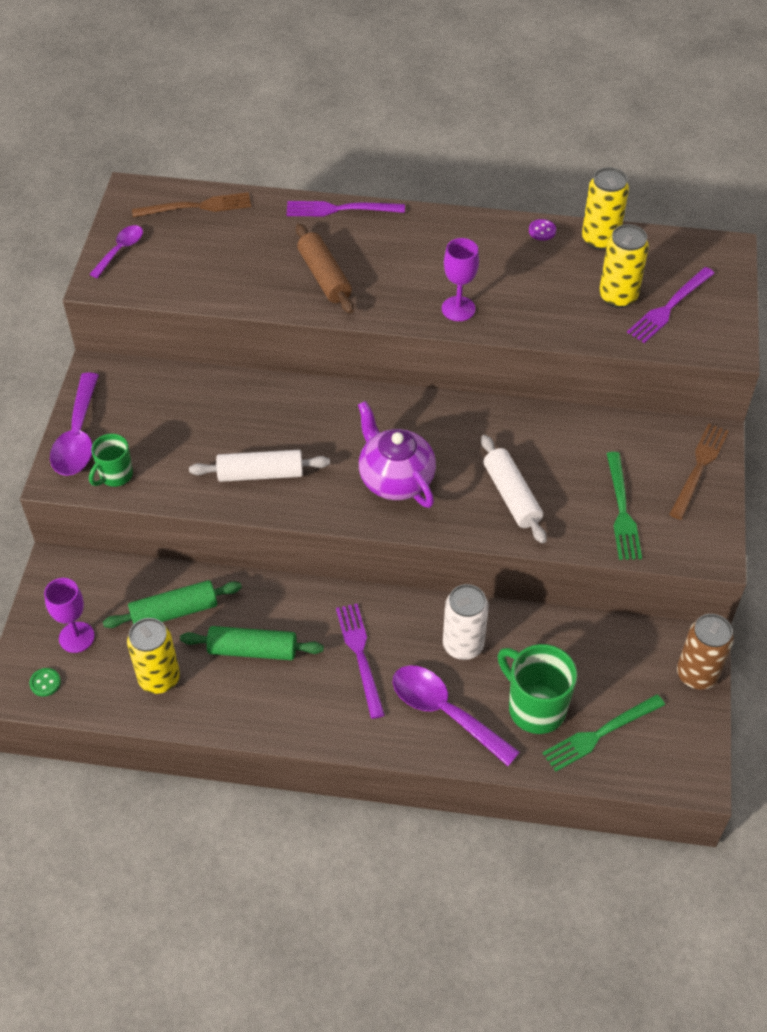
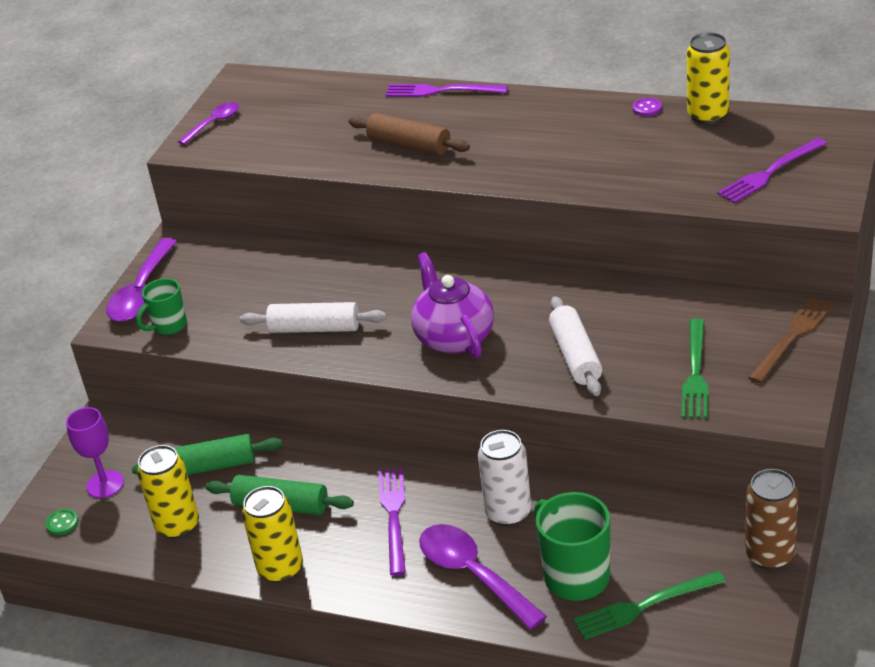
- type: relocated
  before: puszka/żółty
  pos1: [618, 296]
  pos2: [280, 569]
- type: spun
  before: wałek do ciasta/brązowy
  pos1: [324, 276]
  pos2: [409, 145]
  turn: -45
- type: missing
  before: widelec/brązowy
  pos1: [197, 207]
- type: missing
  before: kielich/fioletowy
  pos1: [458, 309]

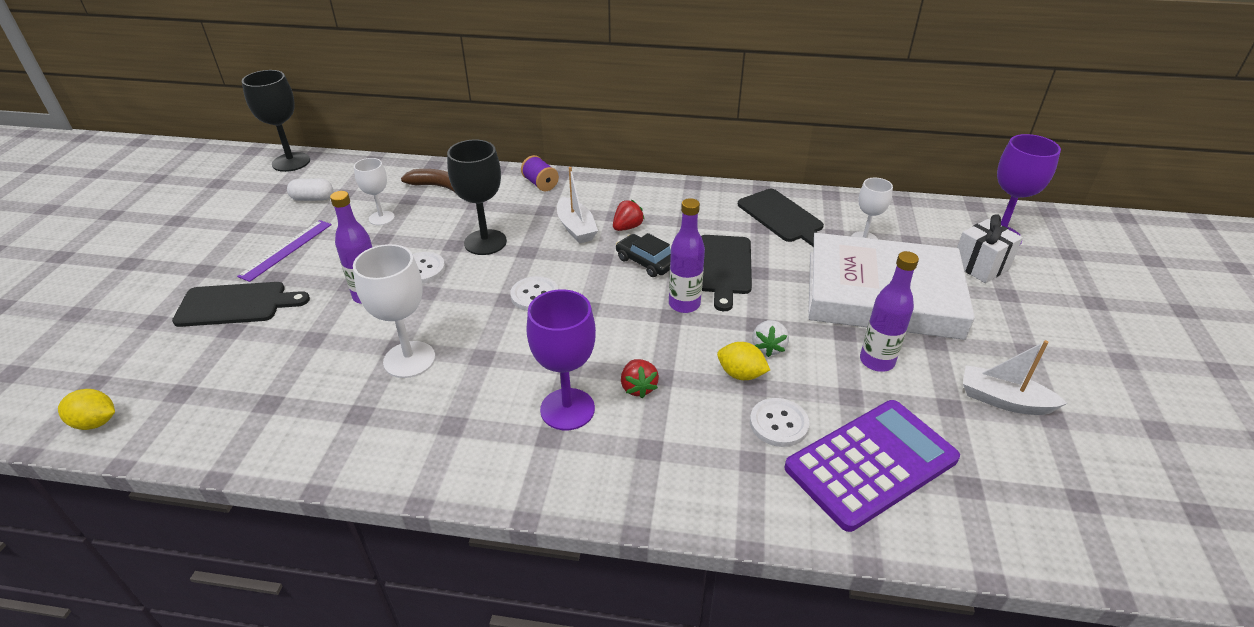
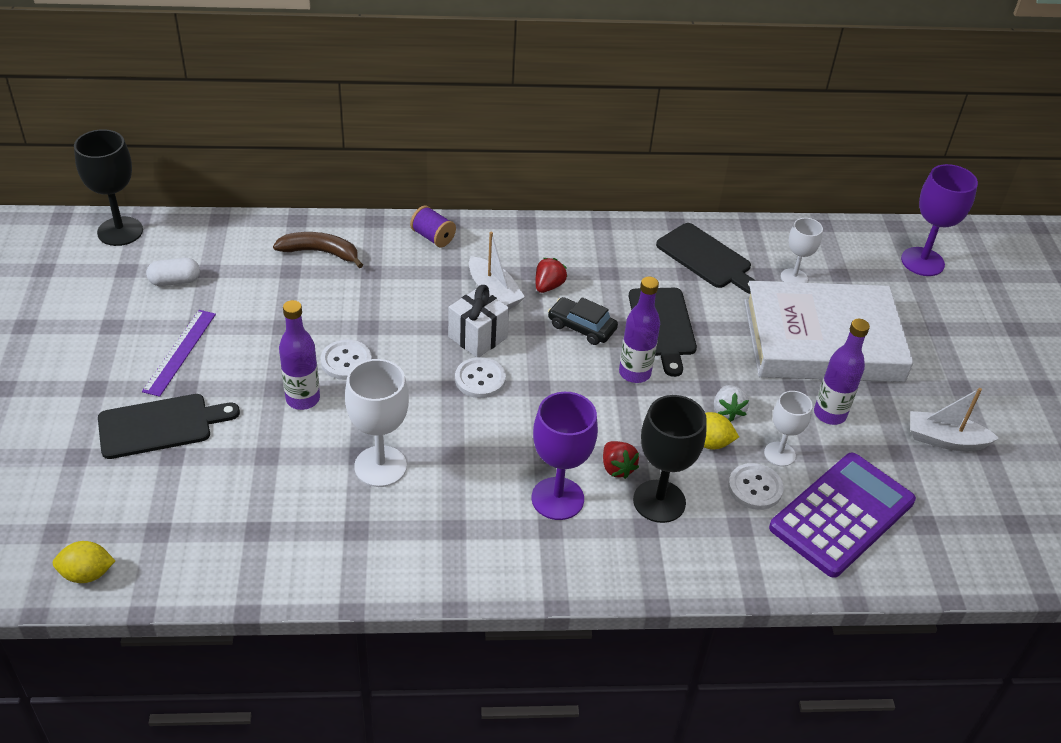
- type: relocated
  before: prezent/biały
  pos1: [980, 266]
  pos2: [478, 337]
- type: relocated
  before: kielich/czarny
  pos1: [485, 242]
  pos2: [659, 501]
- type: relocated
  before: kielich/biały
  pos1: [381, 218]
  pos2: [779, 454]

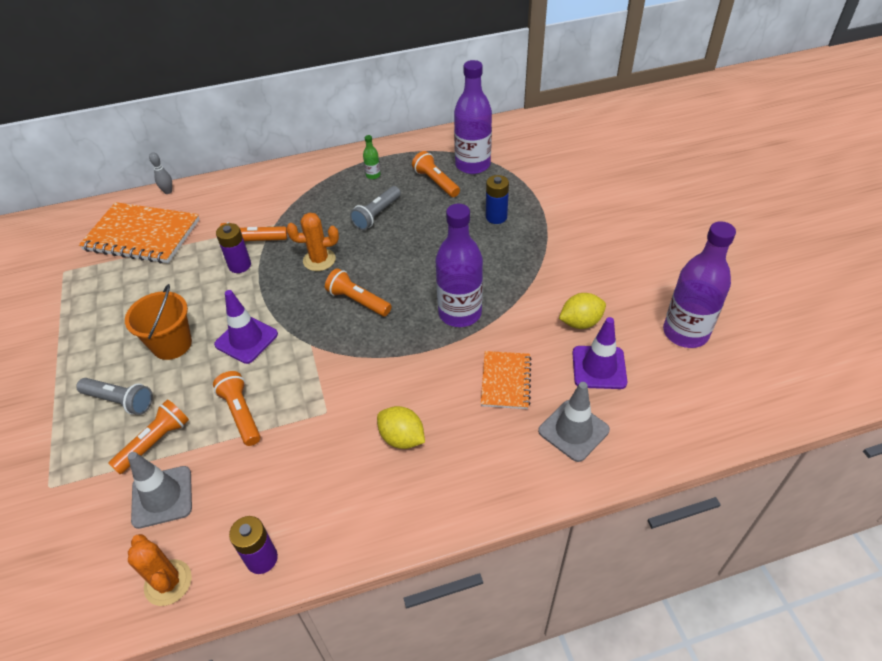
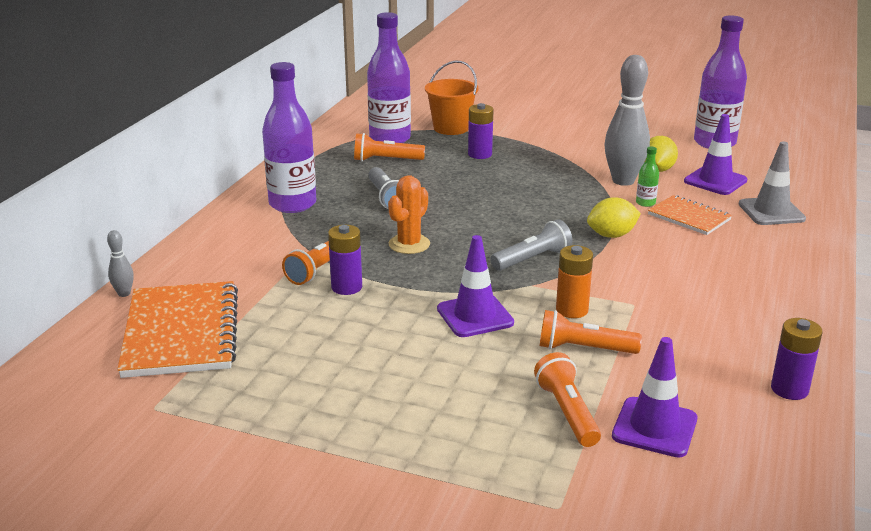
- type: spun
  before: zeszyt/pomarańczowy
  pos1: [142, 235]
  pos2: [181, 332]
  turn: -60
- type: relocated
  before: butelka/fioletowy
  pos1: [460, 313]
  pos2: [292, 204]
- type: relocated
  before: wiadro/pomarańczowy
  pos1: [172, 344]
  pos2: [451, 128]
- type: colour
  before: bateria/niebieski
  after: bateria/fioletowy
  pos1: [496, 217]
  pos2: [480, 154]
- type: relocated
  before: latarka/szary
  pos1: [120, 401]
  pos2: [532, 259]
- type: appeared
  after: bateria/pomarańczowy
  pos2: [572, 310]
- type: relocated
  before: cytryna/żółty
  pos1: [402, 438]
  pos2: [611, 235]
- type: appeared
  after: kręgiel/szary
  pos2: [623, 181]
- type: colour
  before: pachołek/szary
  after: pachołek/fioletowy
  pos1: [162, 497]
  pos2: [654, 427]
- type: relocated
  before: butelka/zielony
  pos1: [373, 175]
  pos2: [645, 203]
- type: missing
  before: kaktus/pomarańczowy
  pos1: [168, 582]
- type: missing
  before: latarka/pomarańczowy
  pos1: [358, 301]

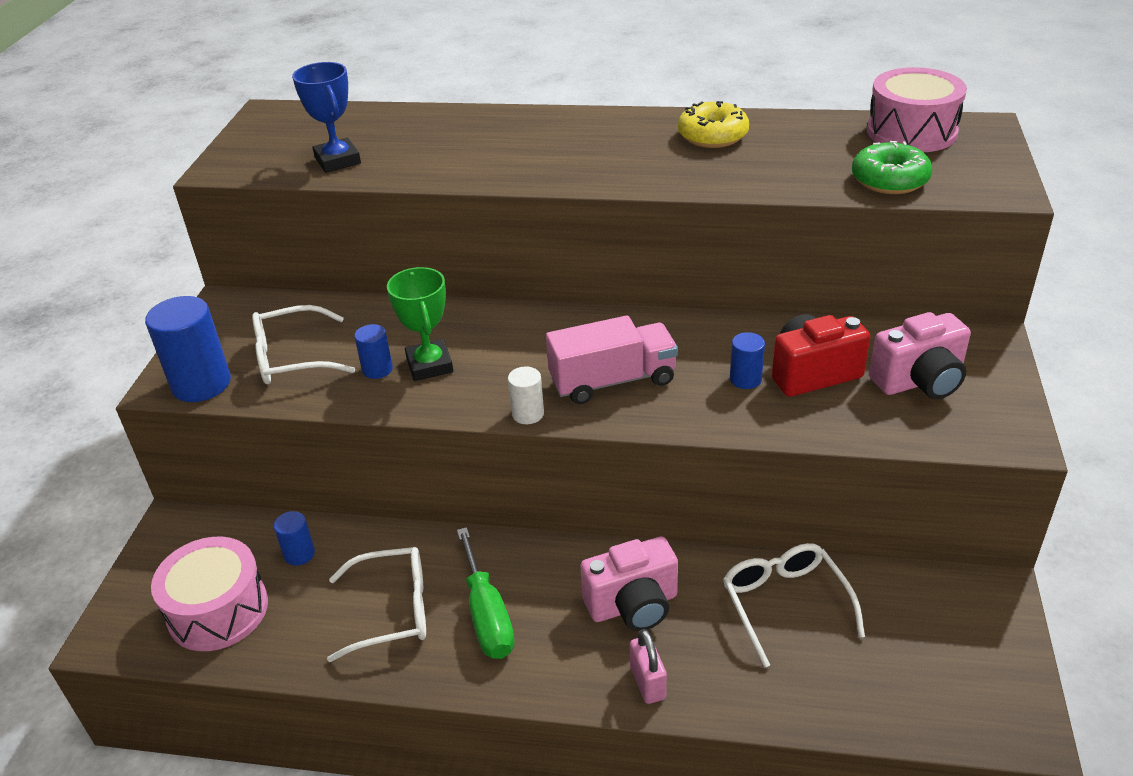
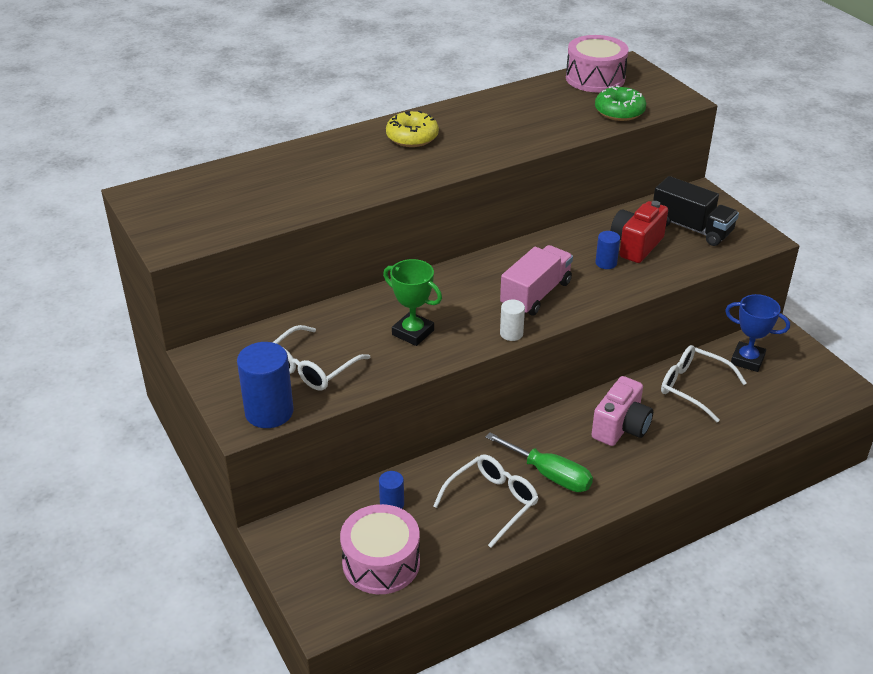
- type: relocated
  before: donut/żółty
  pos1: [712, 136]
  pos2: [412, 137]
- type: exchanged
  before: aparat fotograficzny/różowy
  after: ciężarówka/czarny
  pos1: [919, 381]
  pos2: [691, 228]
- type: relocated
  before: puchar/niebieski
  pos1: [337, 160]
  pos2: [747, 360]
- type: missing
  before: walec/niebieski
  pos1: [377, 369]
- type: missing
  before: kłódka/różowy
  pos1: [647, 683]

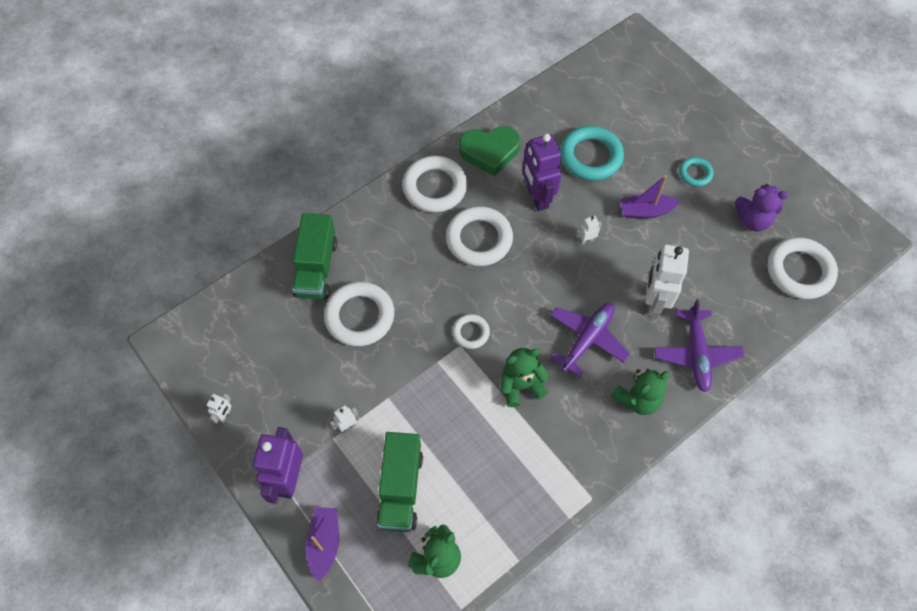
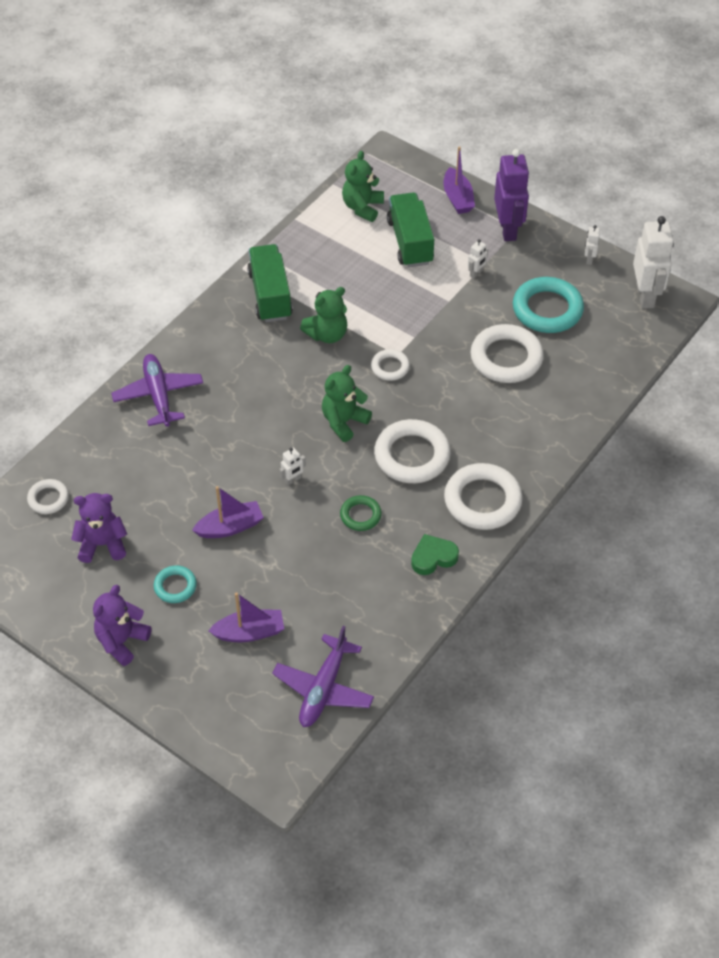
- type: size
  before: pierścień/biały
  pos1: [799, 271]
  pos2: [48, 499]
  scale: 0.53
- type: appeared
  after: miś/fioletowy
  pos2: [122, 641]
- type: appeared
  after: łódka/fioletowy
  pos2: [249, 632]
- type: relocated
  before: ciężarówka/zielony
  pos1: [316, 268]
  pos2: [270, 295]
- type: relocated
  before: samolot/fioletowy
  pos1: [587, 339]
  pos2: [323, 688]
- type: relocated
  before: miś/zielony
  pos1: [637, 399]
  pos2: [344, 422]
- type: exchanged
  before: robot/fioletowy
  after: pierścień/zielony
  pos1: [537, 197]
  pos2: [360, 515]
- type: size
  before: serce/zielony
  pos1: [489, 152]
  pos2: [433, 557]
  scale: 0.64
- type: relocated
  before: pierścień/turkusowy
  pos1: [590, 157]
  pos2: [547, 309]
- type: relocated
  before: robot/biały
  pos1: [654, 301]
  pos2: [645, 296]

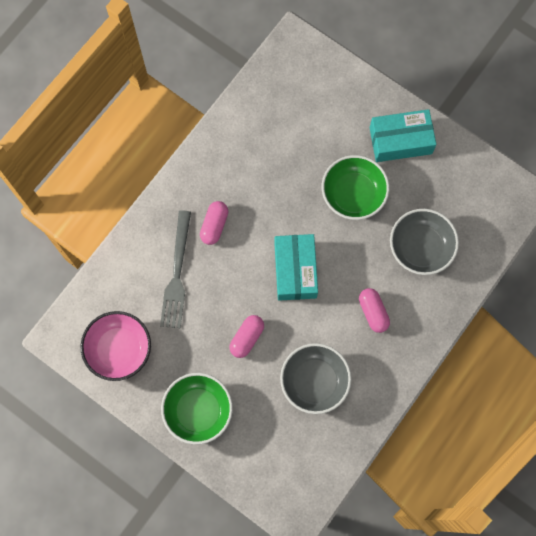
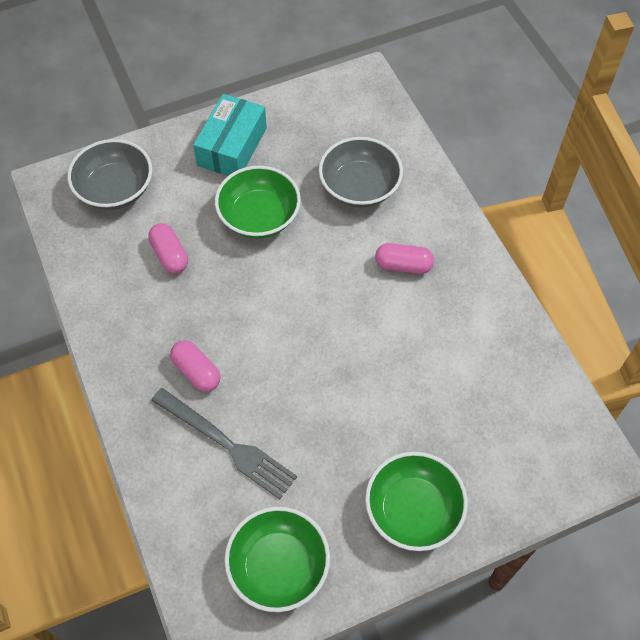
- type: relocated
  before: miska/szary
  pos1: [314, 381]
  pos2: [115, 189]
- type: relocated
  before: kapsułka/różowy
  pos1: [247, 338]
  pos2: [170, 255]
- type: colour
  before: miska/różowy
  after: miska/zielony
  pos1: [119, 349]
  pos2: [278, 566]
- type: missing
  before: pudełko/turkusowy
  pos1: [295, 270]

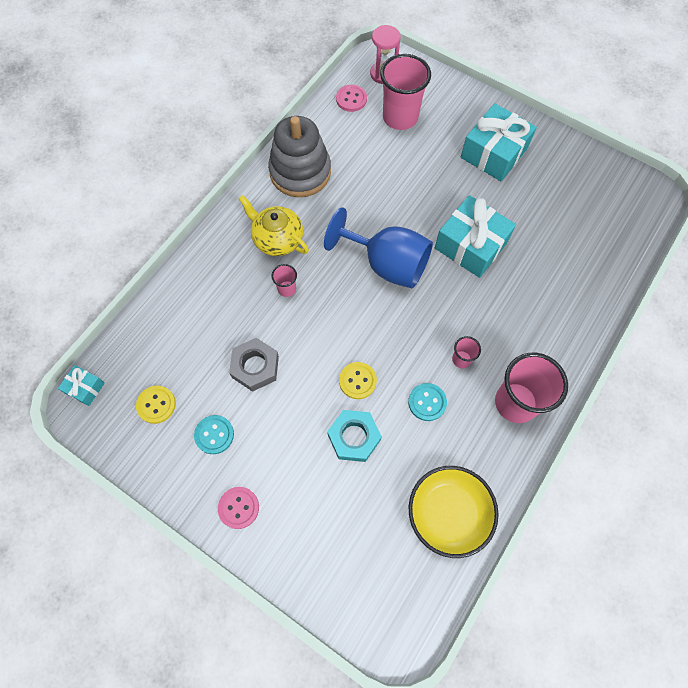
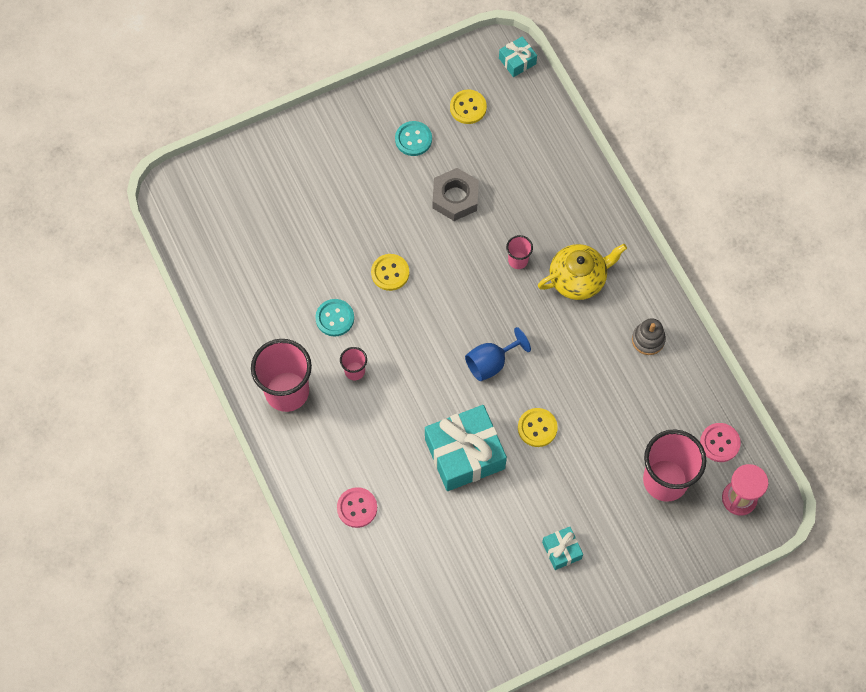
- type: relocated
  before: guzik/różowy
  pos1: [238, 508]
  pos2: [357, 508]
- type: size
  before: kielich/niebieski
  pos1: [387, 264]
  pos2: [491, 363]
  scale: 0.56
- type: appeared
  after: guzik/żółty
  pos2: [537, 428]
- type: size
  before: prezent/turkusowy
  pos1: [494, 153]
  pos2: [561, 550]
  scale: 0.49
- type: size
  before: zabawka nakładanka/szary
  pos1: [300, 172]
  pos2: [648, 340]
  scale: 0.45
- type: missing
  before: nakrętka/turkusowy
  pos1: [354, 437]
- type: missing
  before: miska/żółty
  pos1: [448, 513]

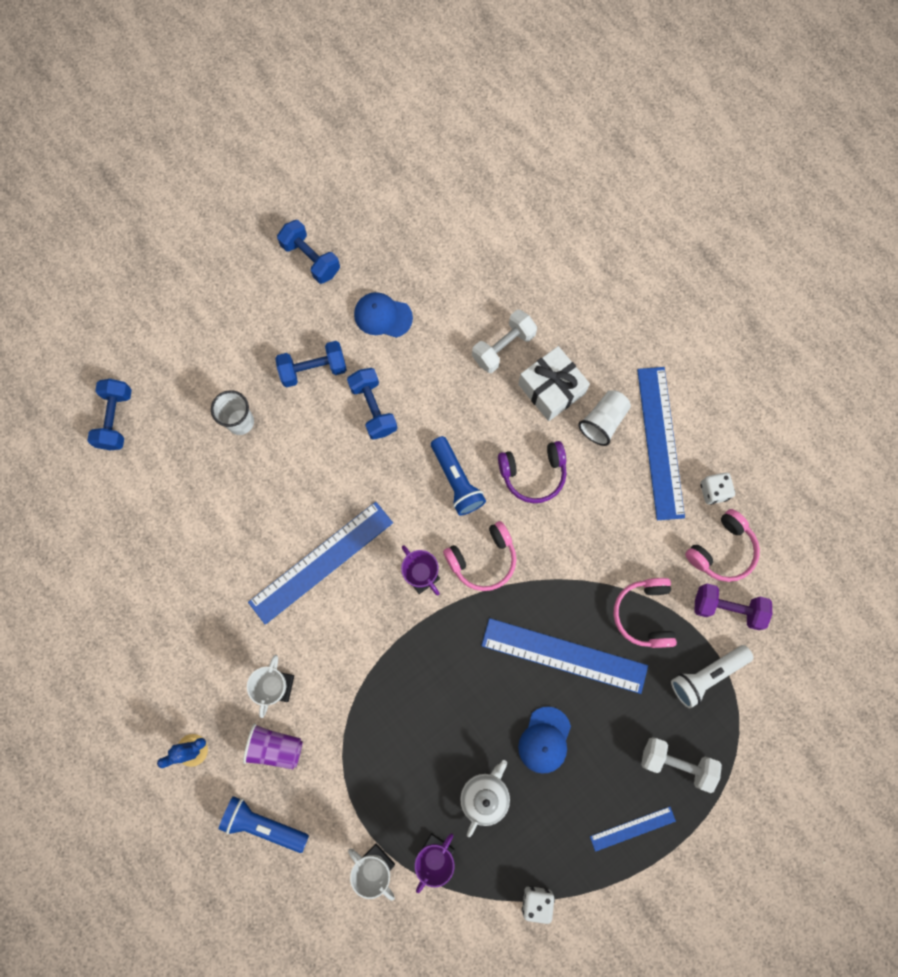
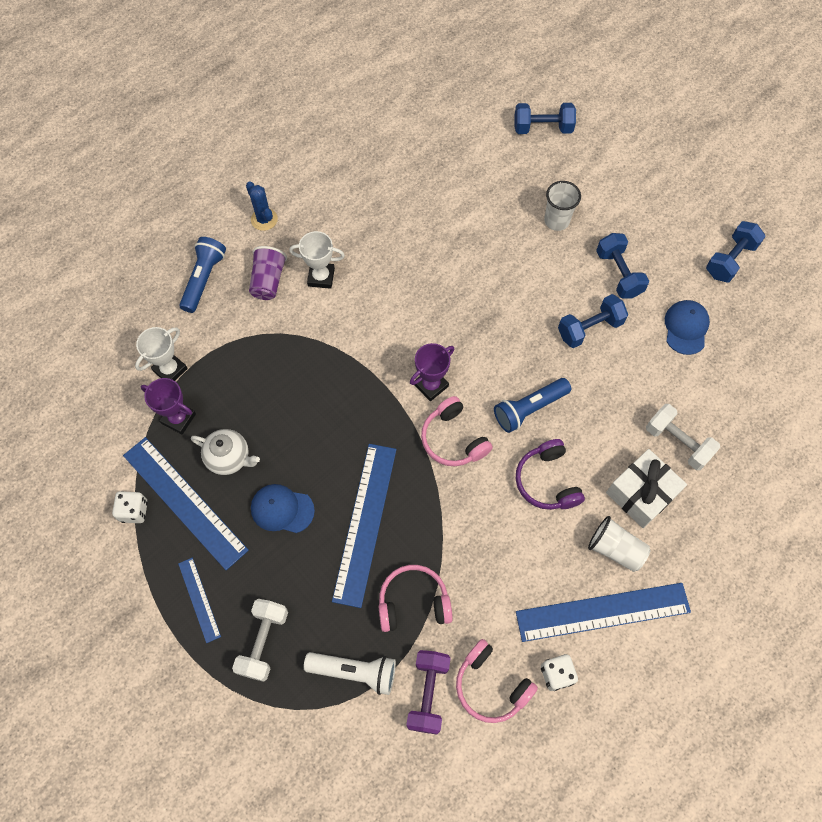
- type: relocated
  before: linijka/niebieski
  pos1: [321, 562]
  pos2: [185, 502]
- type: spun
  before: latarka/biały
  pos1: [706, 675]
  pos2: [354, 671]
  turn: 135

